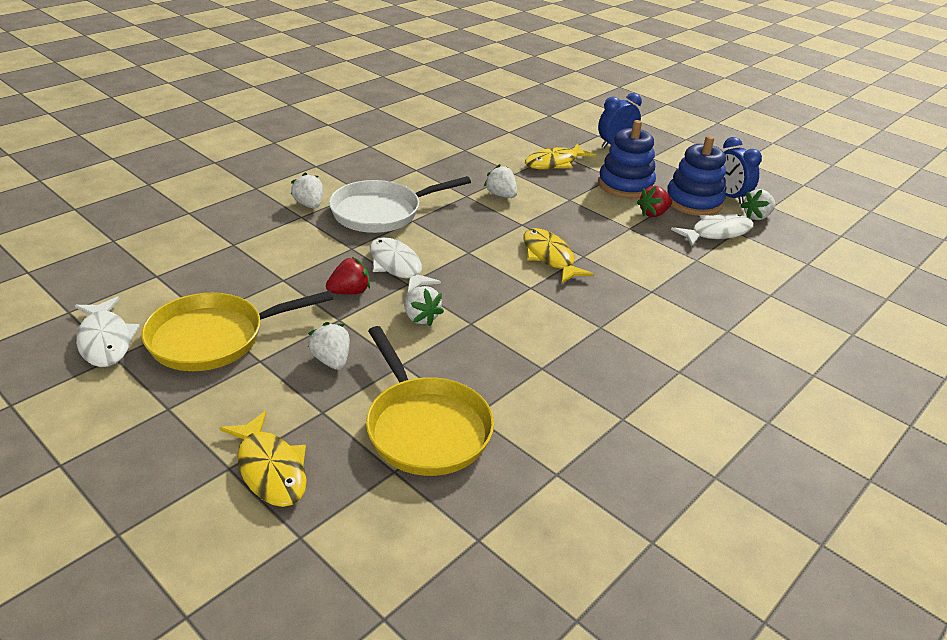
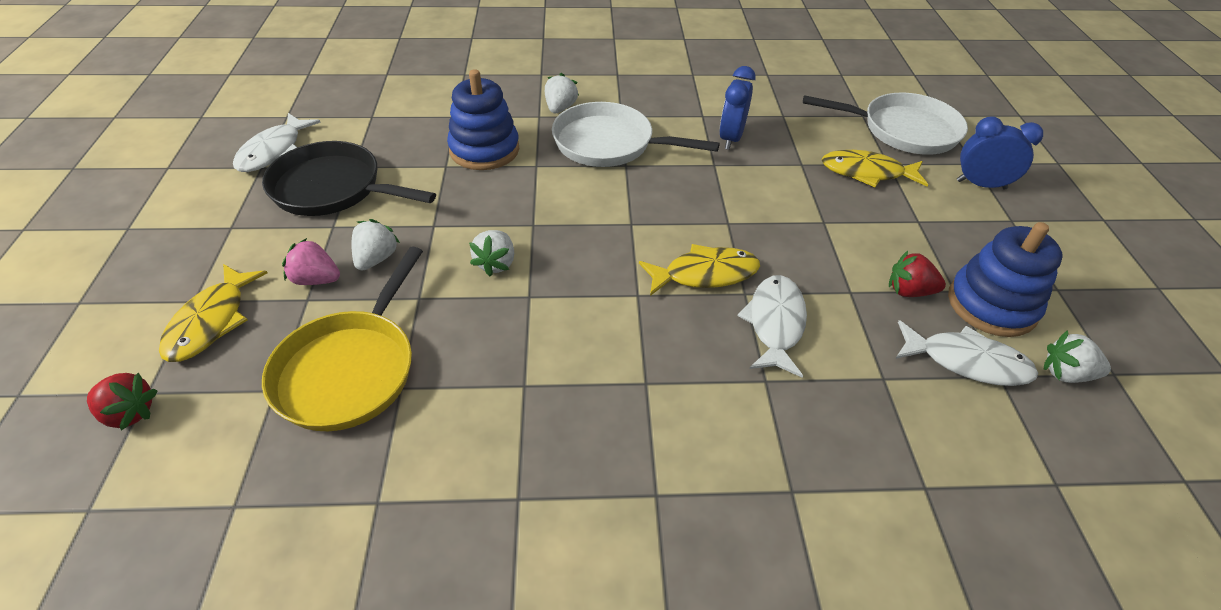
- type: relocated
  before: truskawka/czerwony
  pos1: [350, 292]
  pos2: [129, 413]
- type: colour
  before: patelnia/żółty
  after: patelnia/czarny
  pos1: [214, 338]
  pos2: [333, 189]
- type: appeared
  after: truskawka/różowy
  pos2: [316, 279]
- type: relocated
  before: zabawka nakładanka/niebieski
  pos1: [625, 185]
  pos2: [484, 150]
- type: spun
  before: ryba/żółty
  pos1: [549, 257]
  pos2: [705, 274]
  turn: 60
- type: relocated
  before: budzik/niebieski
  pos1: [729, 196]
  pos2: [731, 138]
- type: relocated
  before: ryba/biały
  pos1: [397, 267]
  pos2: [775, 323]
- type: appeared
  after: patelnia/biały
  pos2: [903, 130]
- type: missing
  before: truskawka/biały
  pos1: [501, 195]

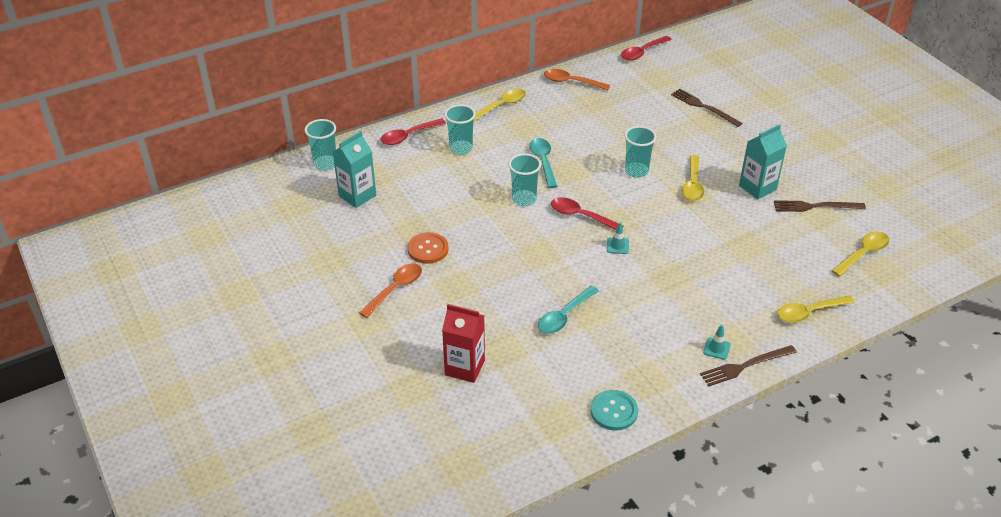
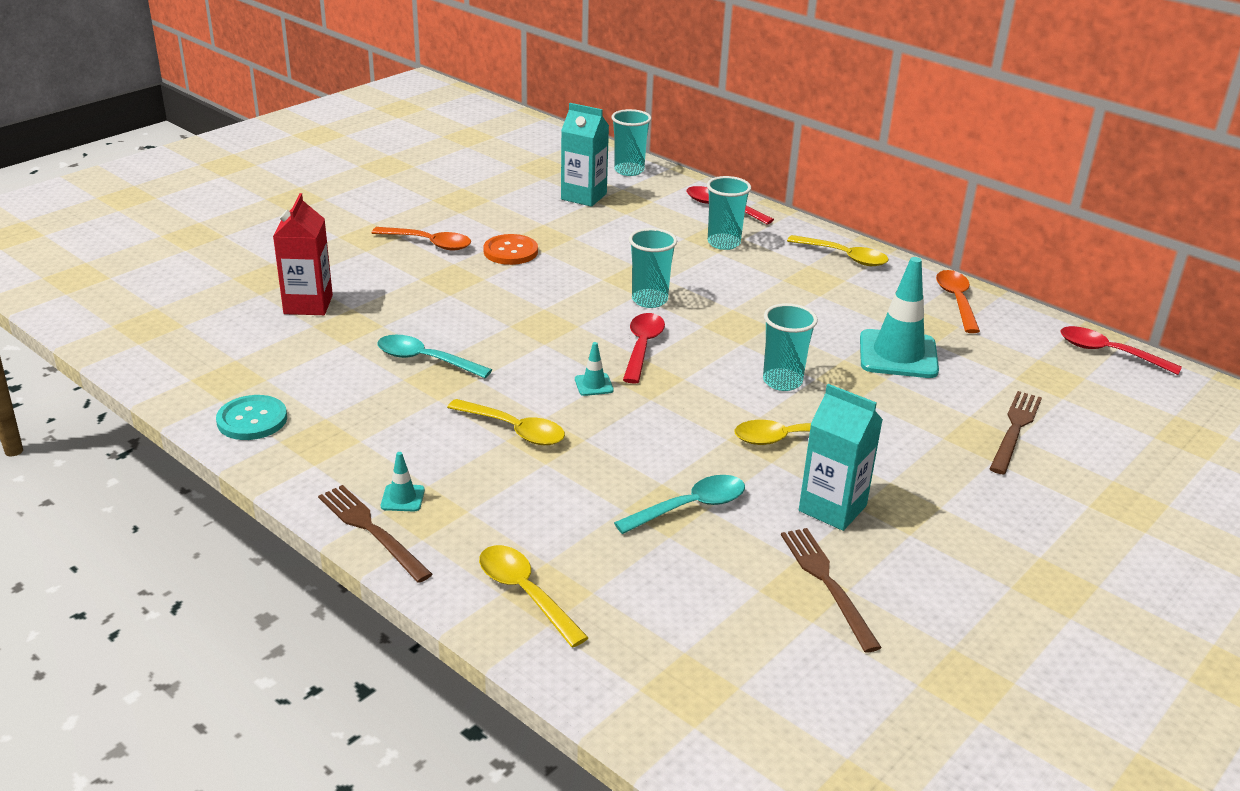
- type: relocated
  before: łyżka/żółty
  pos1: [863, 253]
  pos2: [514, 430]
- type: relocated
  before: łyżka/turkusowy
  pos1: [543, 161]
  pos2: [690, 507]
- type: appeared
  after: pachołek/turkusowy
  pos2: [898, 355]

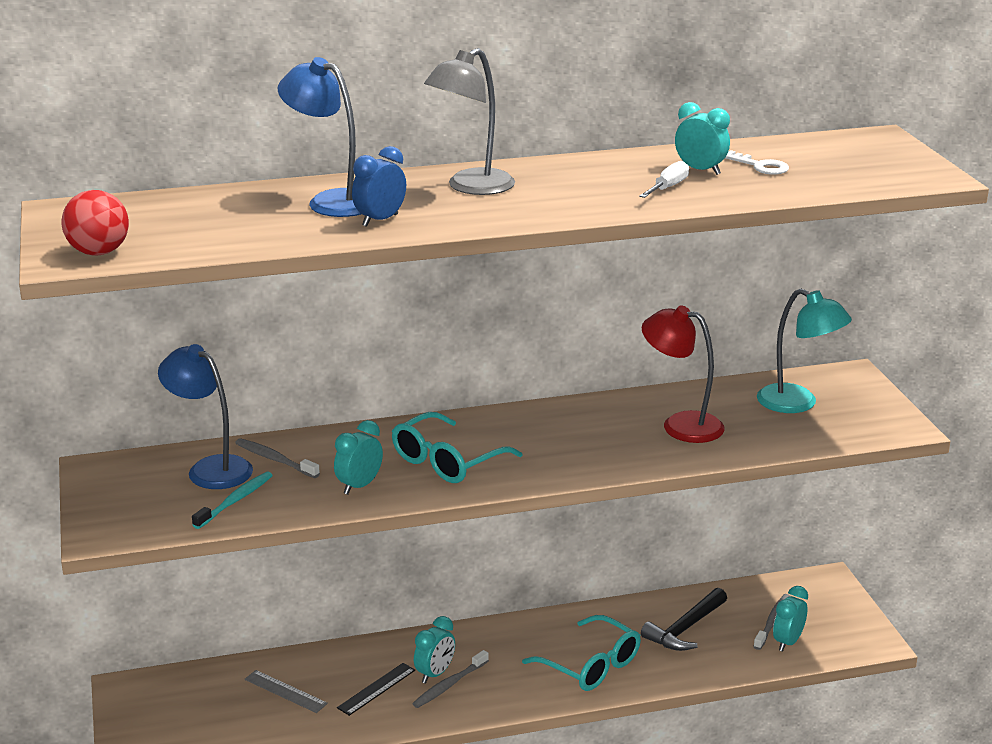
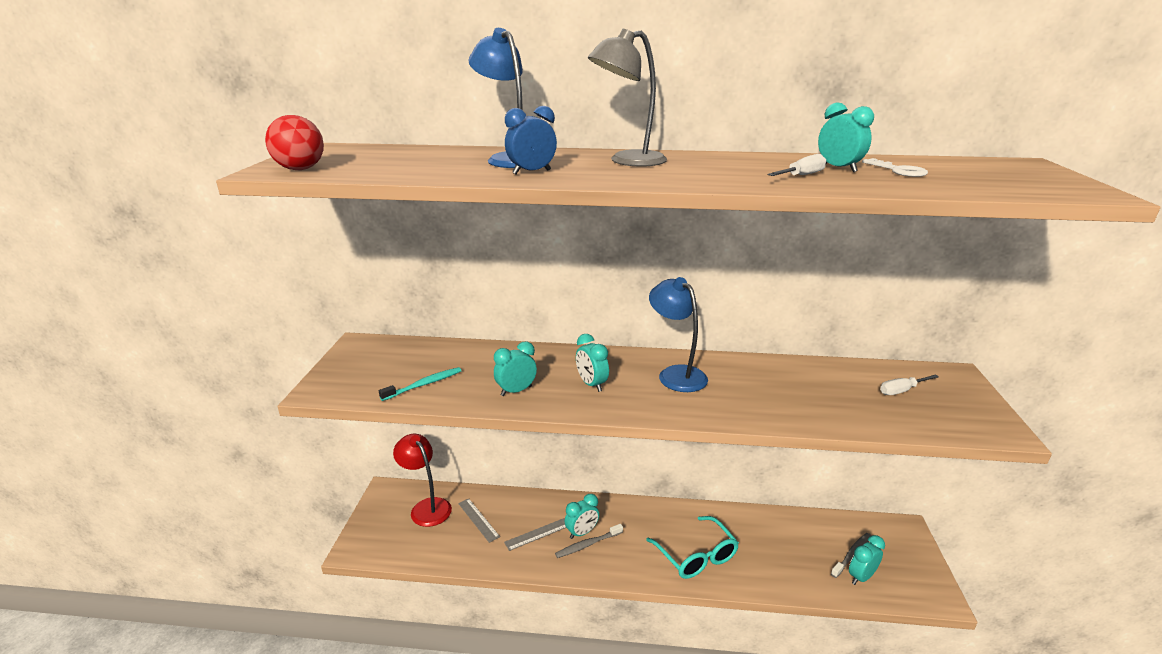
- type: relocated
  before: lampka/czerwony
  pos1: [681, 425]
  pos2: [426, 507]
- type: colour
  before: linijka/czarny
  after: linijka/szary
  pos1: [376, 689]
  pos2: [537, 534]
- type: exchanged
  before: okulary/turkusowy
  after: budzik/turkusowy
  pos1: [447, 461]
  pos2: [591, 384]
- type: relocated
  before: lampka/niebieski
  pos1: [210, 468]
  pos2: [676, 374]
- type: exchanged
  before: lampka/turkusowy
  after: śrubokręt/biały
  pos1: [798, 403]
  pos2: [902, 390]
- type: missing
  before: szczoteczka do zębów/szary
  pos1: [275, 459]
- type: missing
  before: młotek/czarny
  pos1: [685, 629]

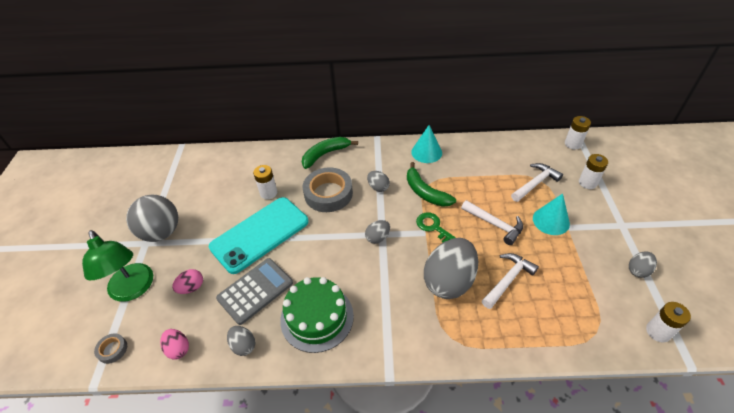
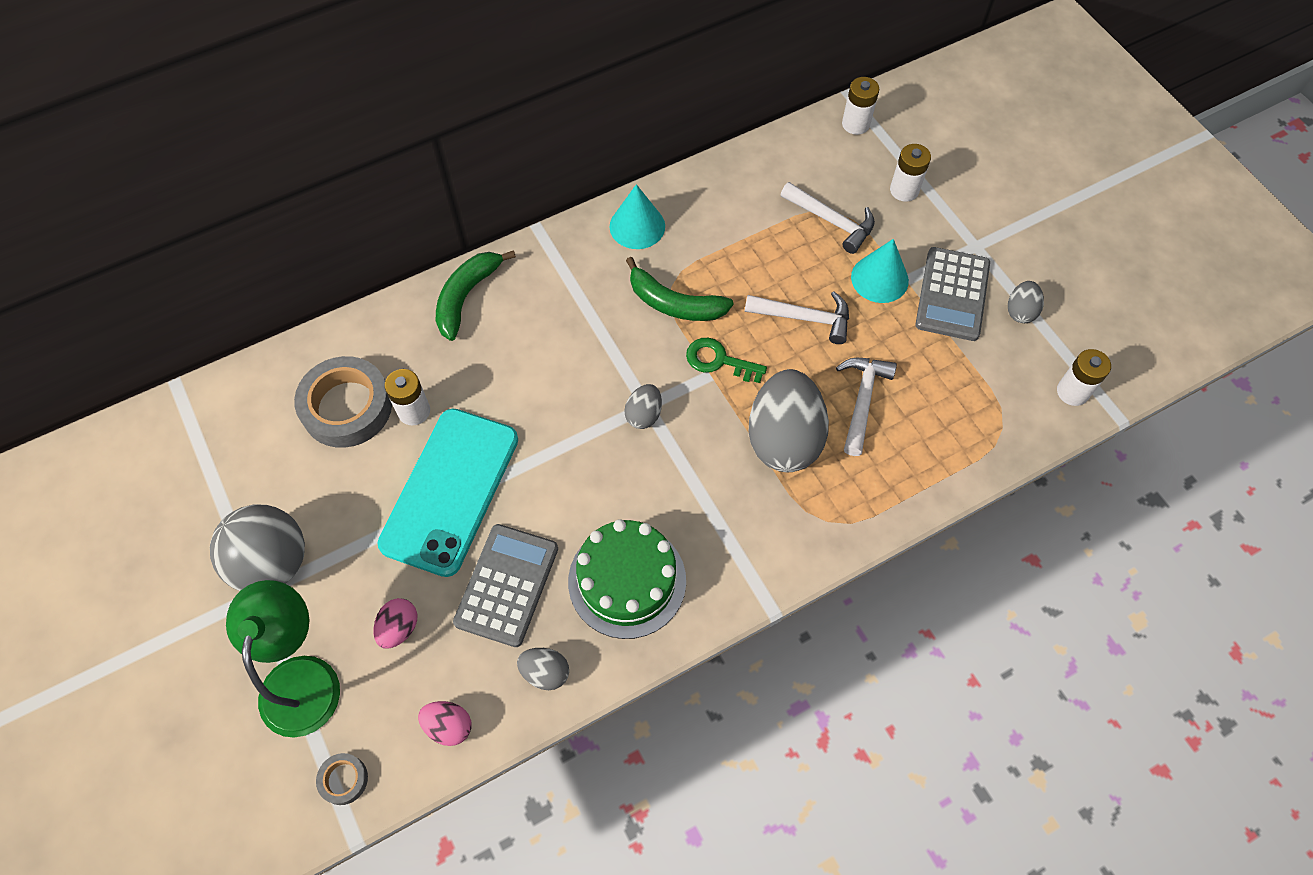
- type: spun
  before: lampka/zielony
  pos1: [133, 289]
  pos2: [302, 677]
  turn: -120
- type: relocated
  before: taśma klejąca/szary
  pos1: [328, 193]
  pos2: [347, 407]
- type: spun
  before: młotek/biały
  pos1: [535, 183]
  pos2: [831, 221]
  turn: 105
- type: appeared
  after: kalkulator/szary
  pos2: [952, 294]
- type: missing
  before: jajko/szary
  pos1: [378, 187]

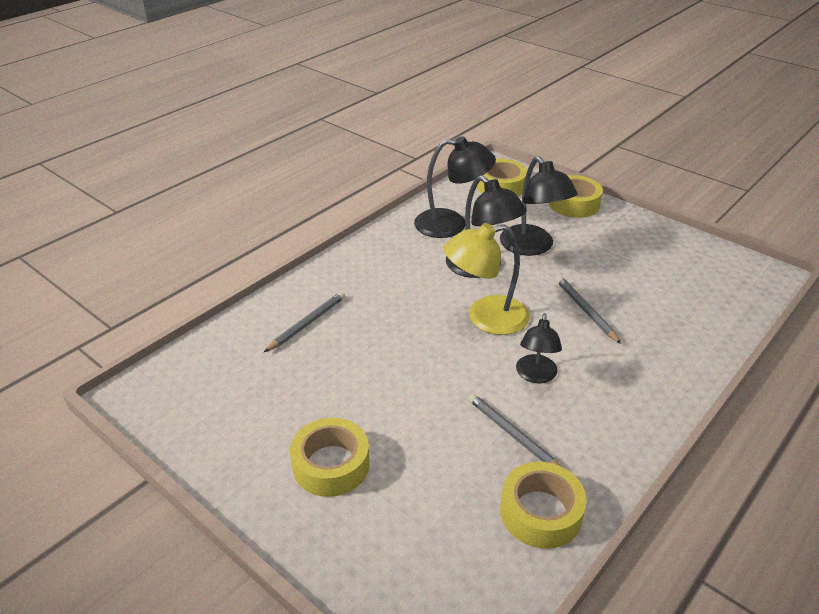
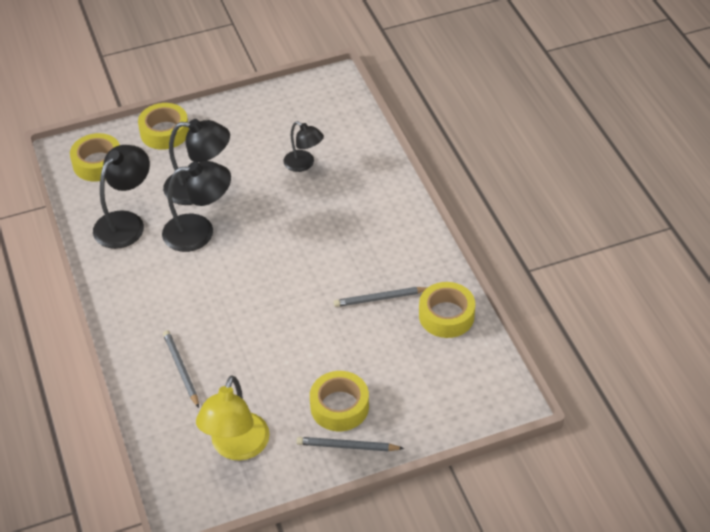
- type: relocated
  before: lampka/żółty
  pos1: [485, 318]
  pos2: [236, 447]
- type: relocated
  before: lampka/czarny
  pos1: [535, 376]
  pos2: [304, 164]
- type: relocated
  before: ołówek/szary
  pos1: [586, 311]
  pos2: [347, 446]

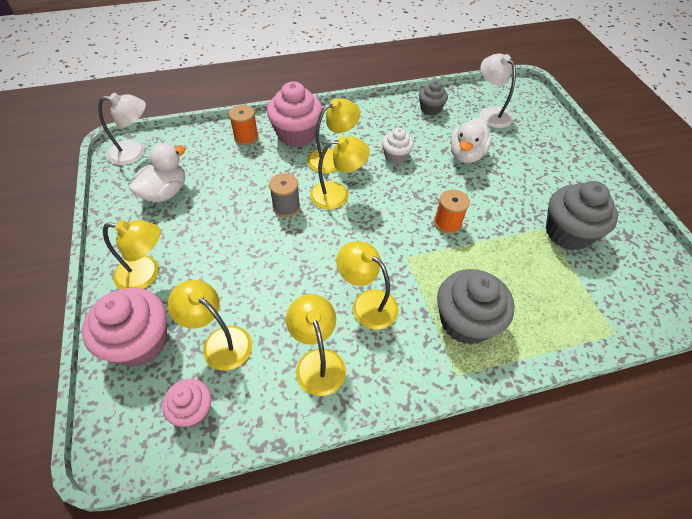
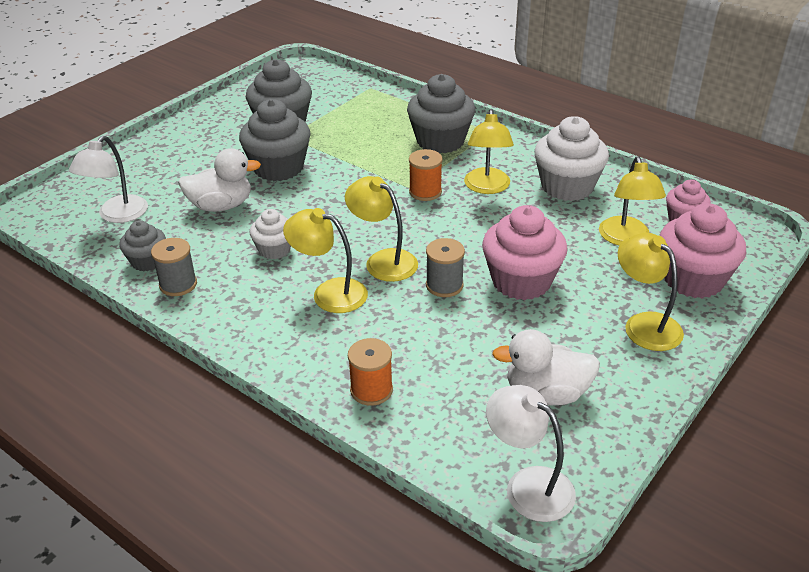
- type: appeared
  after: szpulka/szary
  pos2: [178, 284]
- type: appeared
  after: muffinka/szary
  pos2: [278, 168]
- type: relocated
  before: szpulka/pomarańczowy
  pos1: [447, 223]
  pos2: [425, 192]
- type: relocated
  before: muffinka/różowy
  pos1: [296, 134]
  pos2: [521, 281]
- type: exchanged
  before: lampka/żółty
  after: muffinka/biały
  pos1: [317, 361]
  pos2: [567, 187]

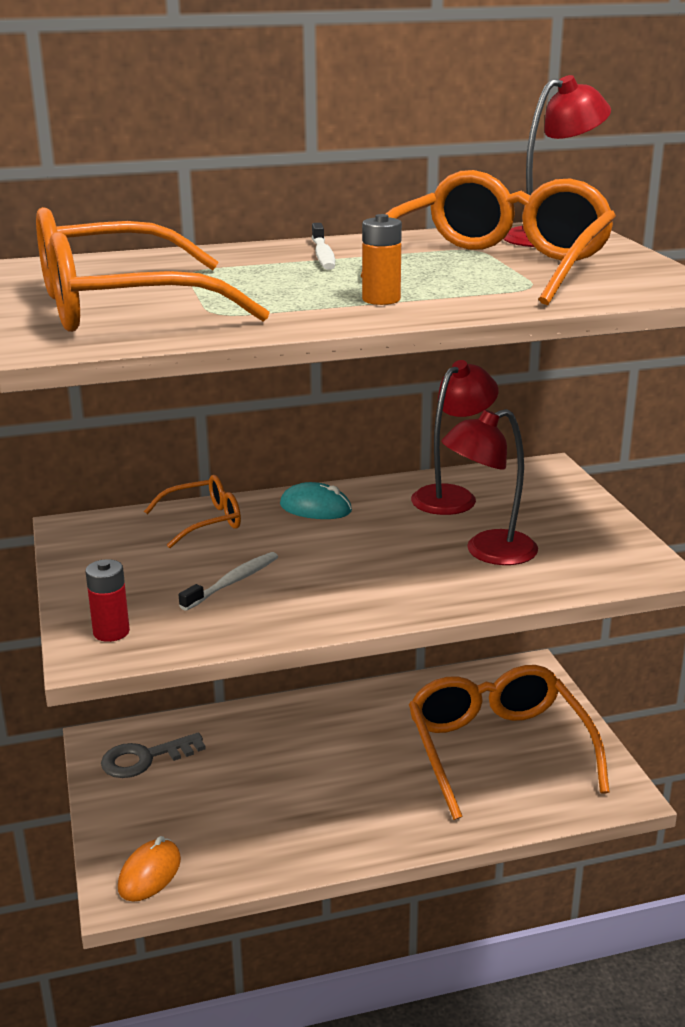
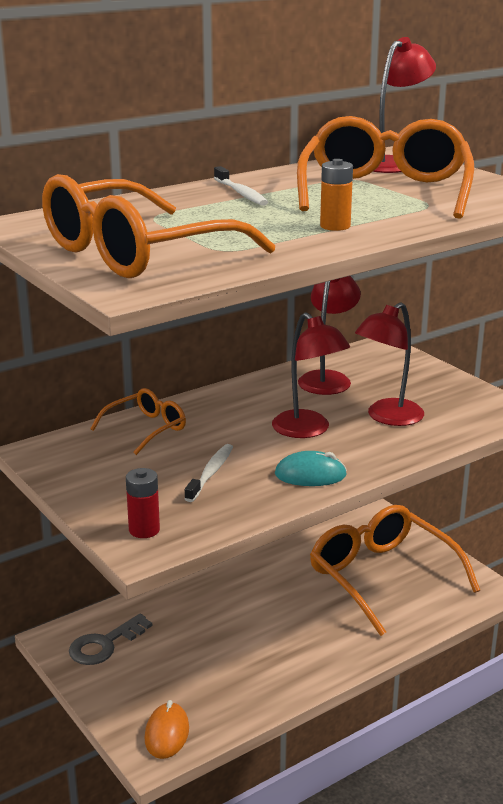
- type: appeared
  after: lampka/czerwony
  pos2: [308, 430]
- type: relocated
  before: myszka/turkusowy
  pos1: [315, 508]
  pos2: [310, 475]

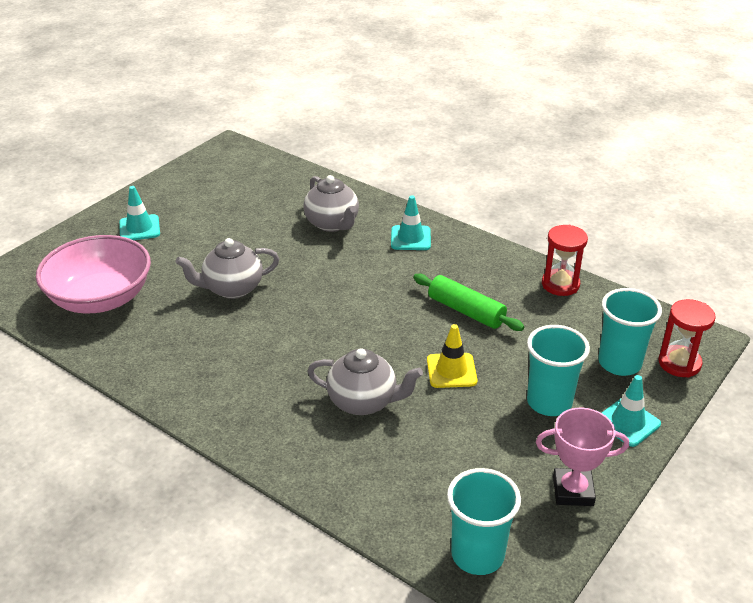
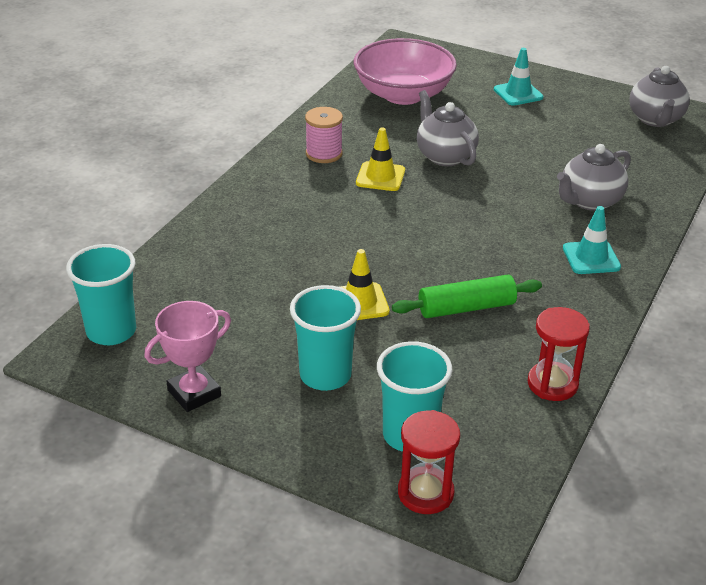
- type: spun
  before: puchar/różowy
  pos1: [573, 491]
  pos2: [194, 393]
  turn: 60
- type: appeared
  after: szpulka/różowy
  pos2: [324, 154]
- type: appeared
  after: pachołek/żółty
  pos2: [380, 177]
- type: spun
  before: wałek do ciasta/zielony
  pos1: [466, 311]
  pos2: [466, 307]
  turn: 45
- type: relocated
  before: imbryk/szary
  pos1: [364, 402]
  pos2: [655, 119]
- type: missing
  before: pachołek/turkusowy
  pos1: [627, 422]

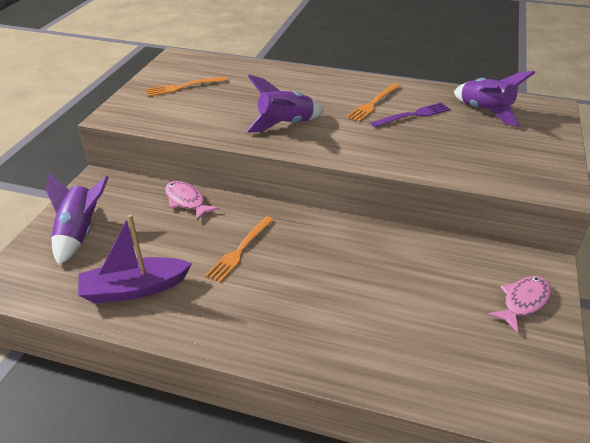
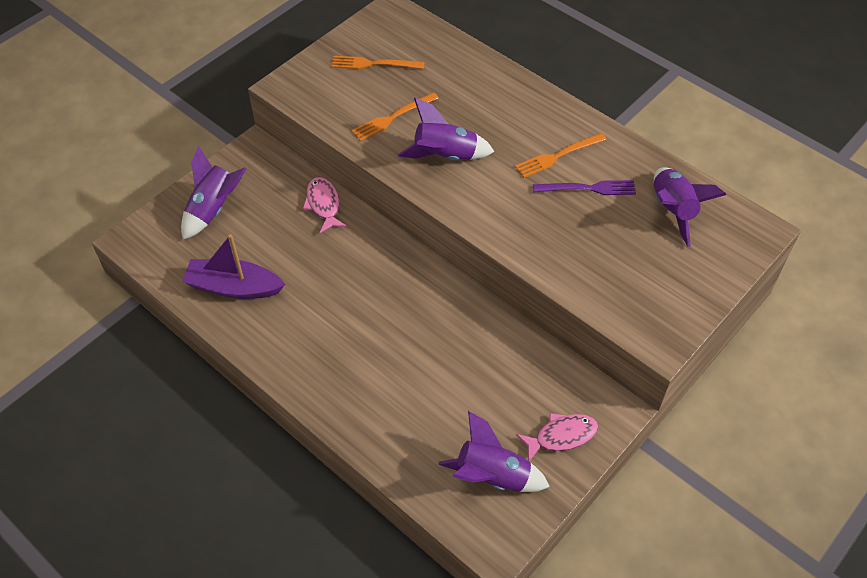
- type: relocated
  before: widelec/pomarańczowy
  pos1: [240, 250]
  pos2: [392, 117]
- type: appeared
  after: rakieta/fioletowy
  pos2: [492, 476]

